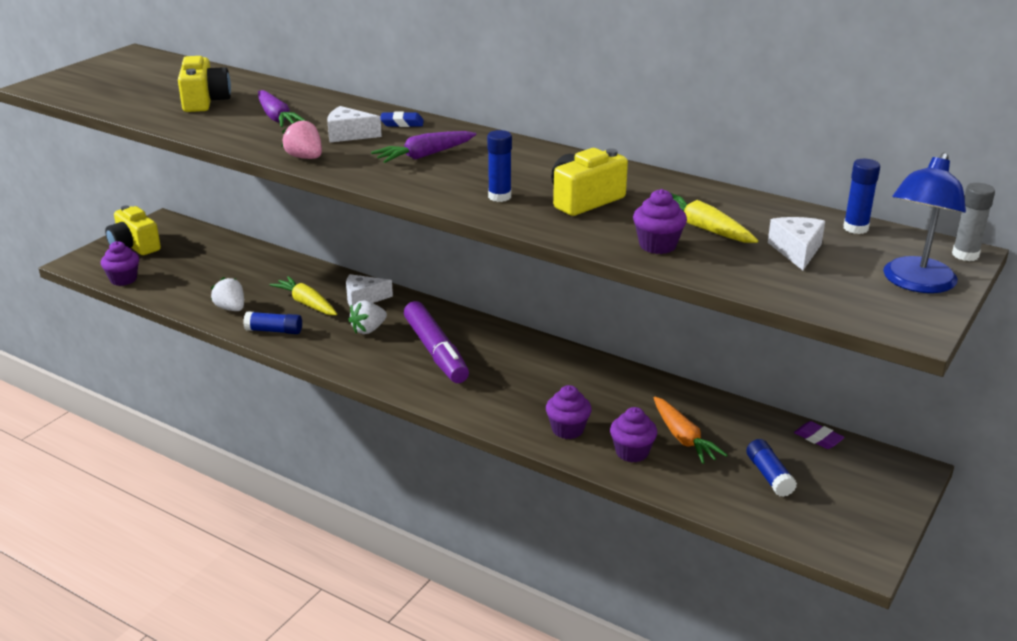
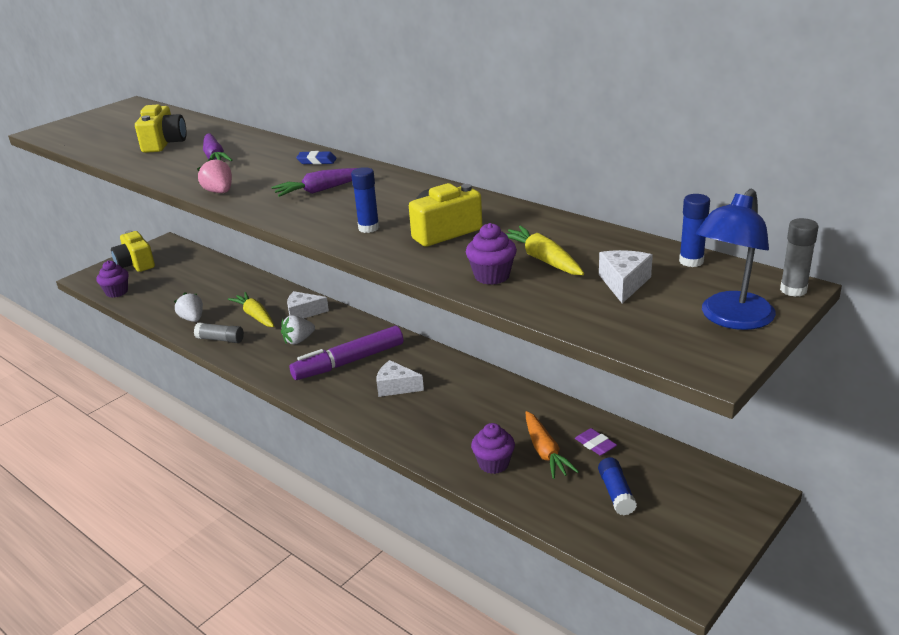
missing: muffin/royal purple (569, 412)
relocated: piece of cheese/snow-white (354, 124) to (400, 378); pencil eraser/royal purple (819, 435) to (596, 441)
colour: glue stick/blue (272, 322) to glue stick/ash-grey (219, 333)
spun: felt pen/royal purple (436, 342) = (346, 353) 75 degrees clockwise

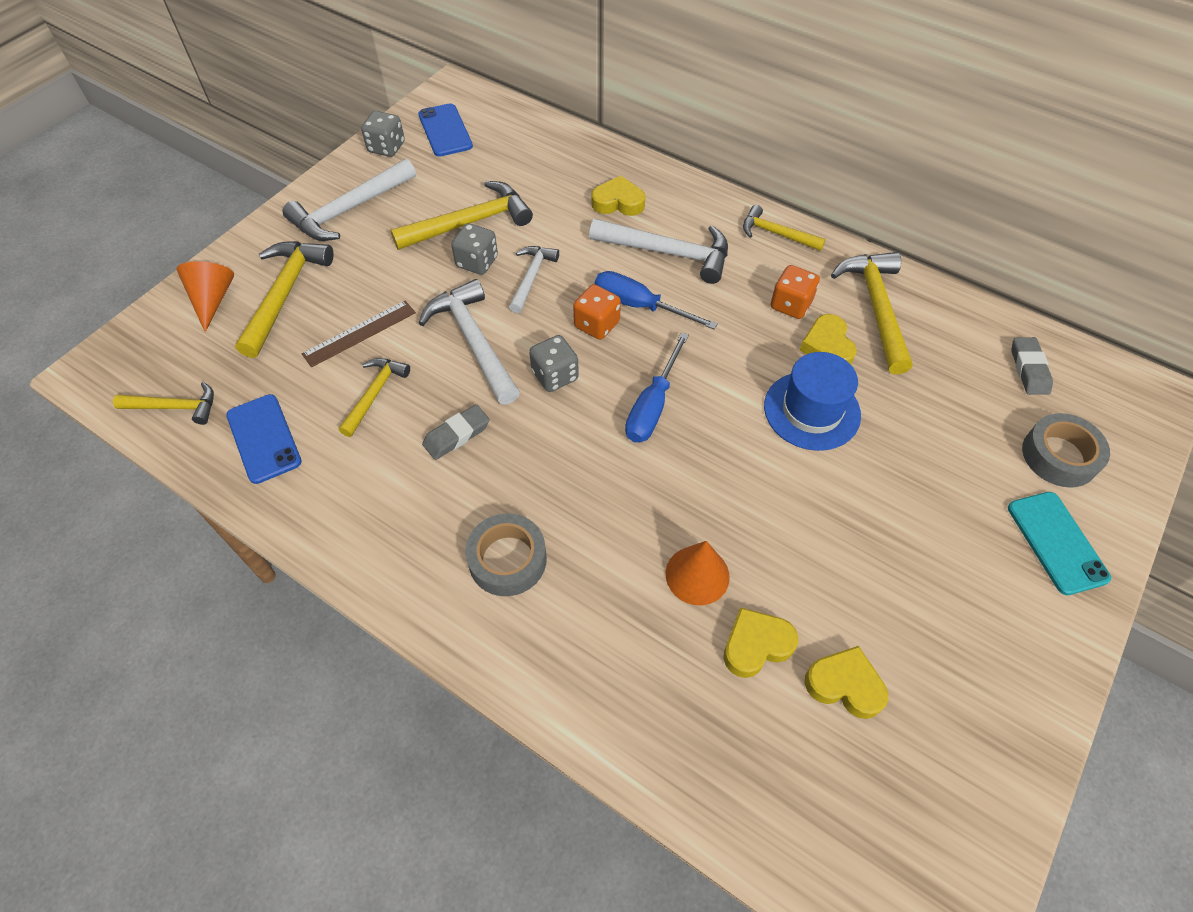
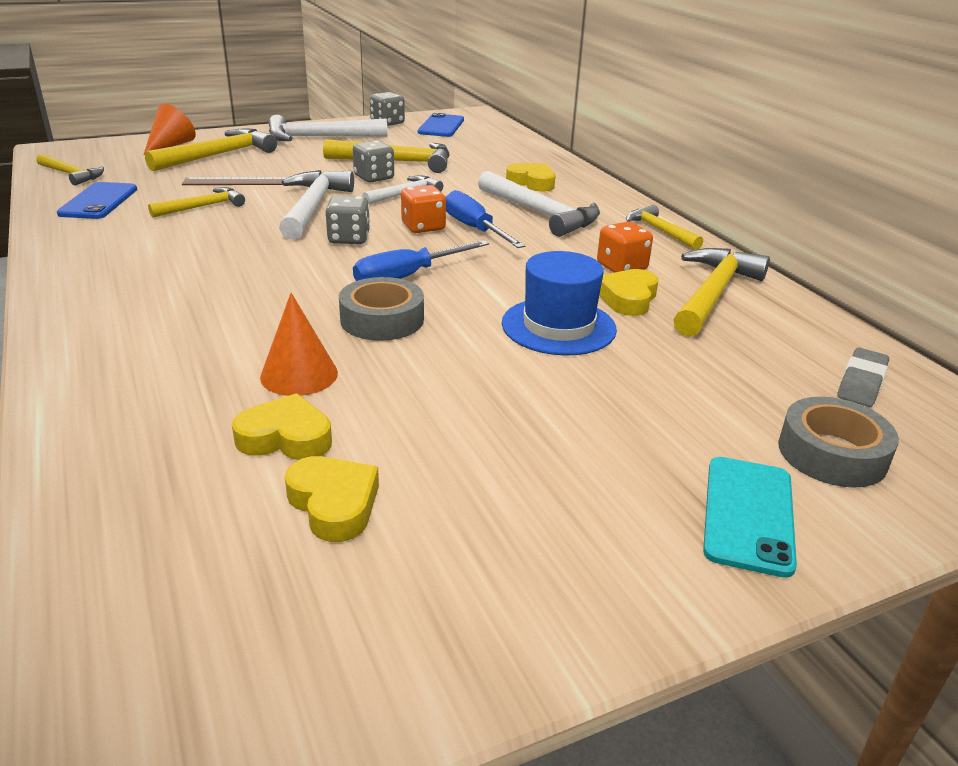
missing: pencil eraser/ash-grey (456, 432)
relocated: tape/ash-grey (506, 554) to (381, 309)

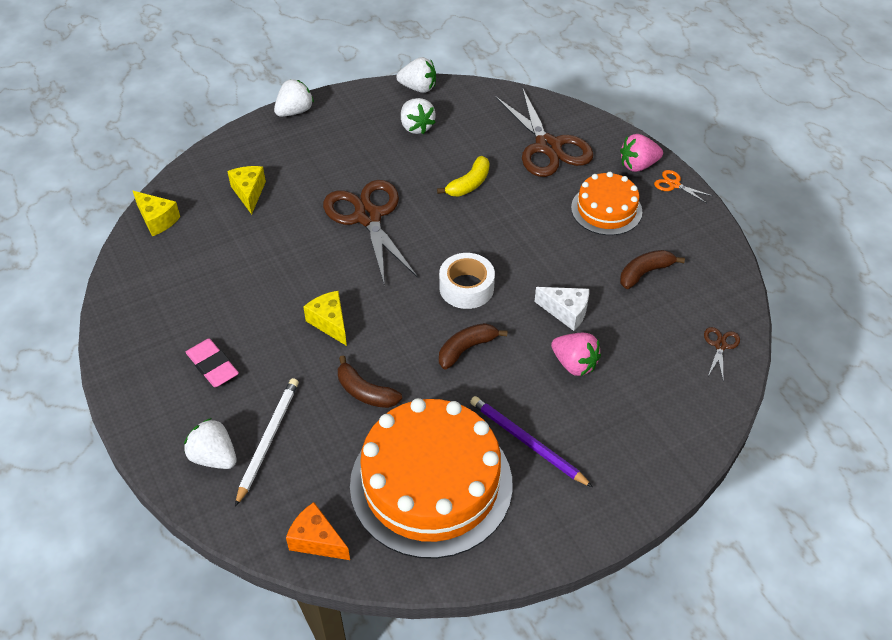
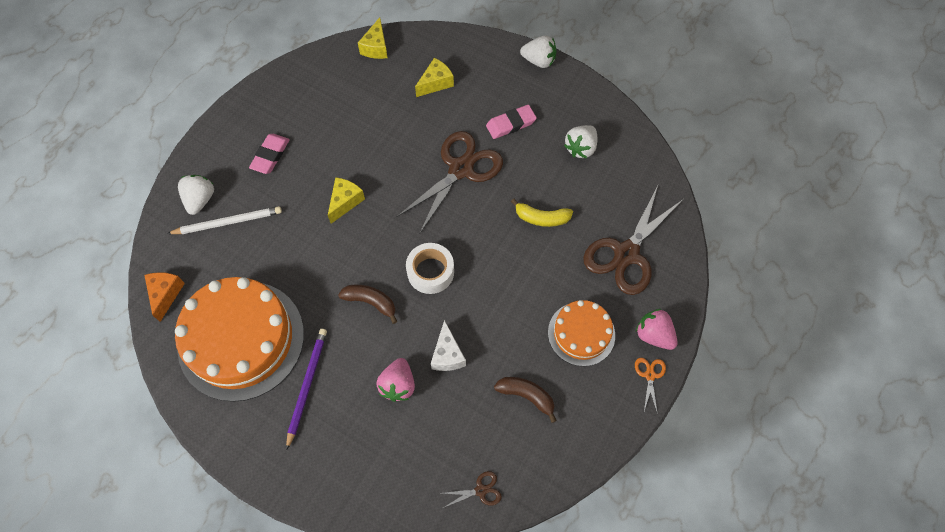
missing: banana/dark brown (370, 381); toy strawberry/snow-white (416, 75)
appeared: pencil eraser/pink (511, 122)

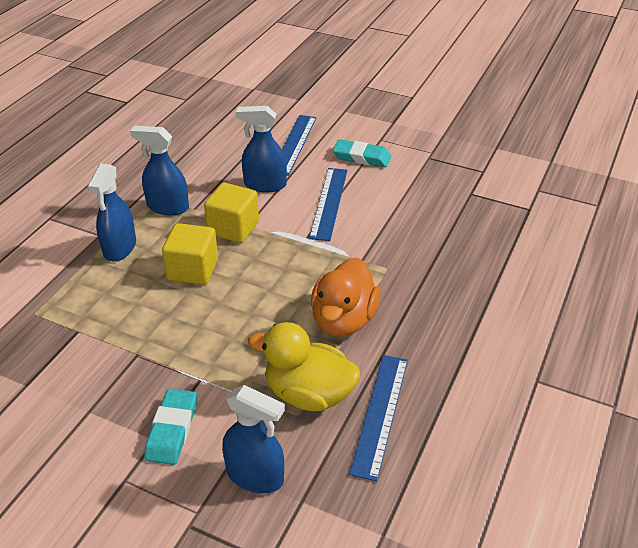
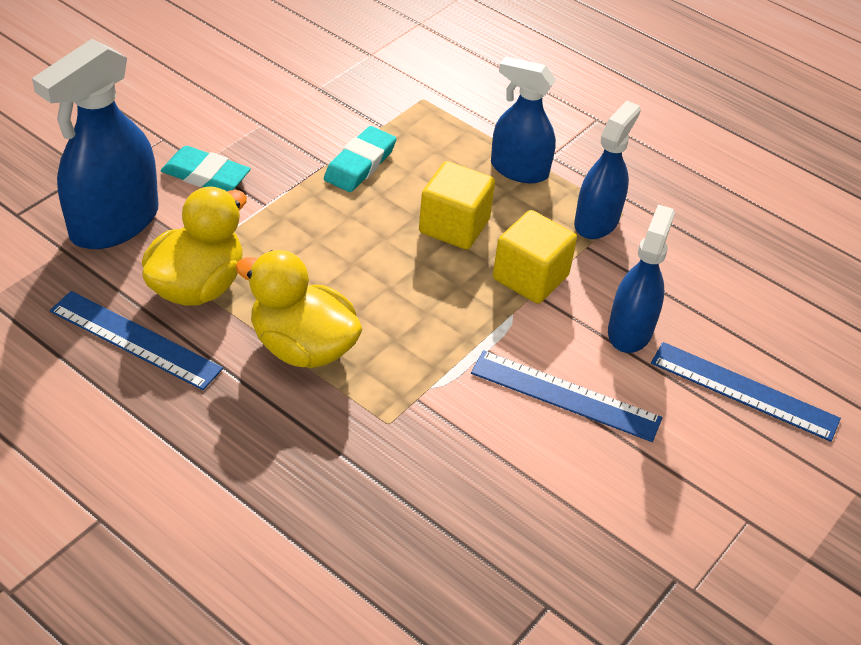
relocated: pencil eraser/aqua (362, 153) to (360, 159)
colour: toy duck/bright orange (345, 297) to toy duck/golden (299, 309)
size: sprayer/blue (253, 439) = (95, 144) x1.53

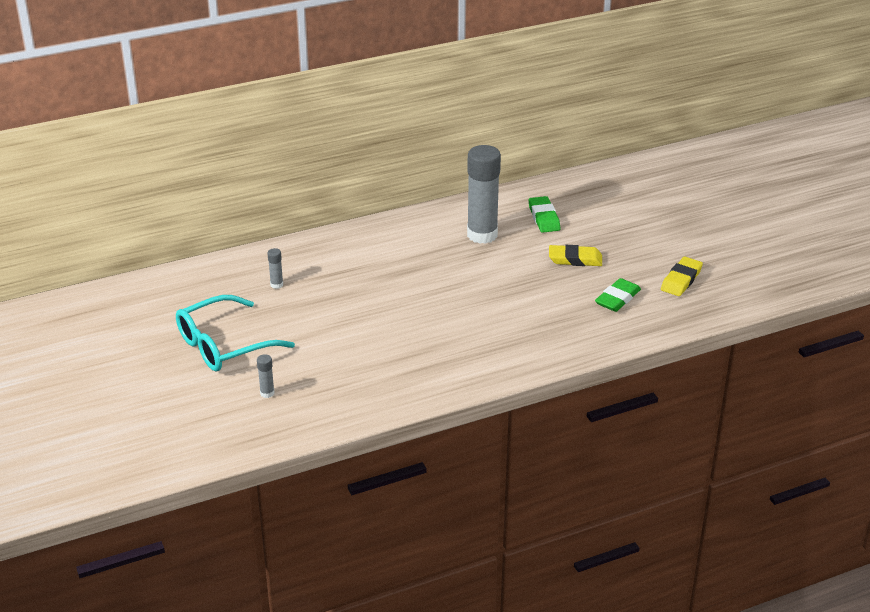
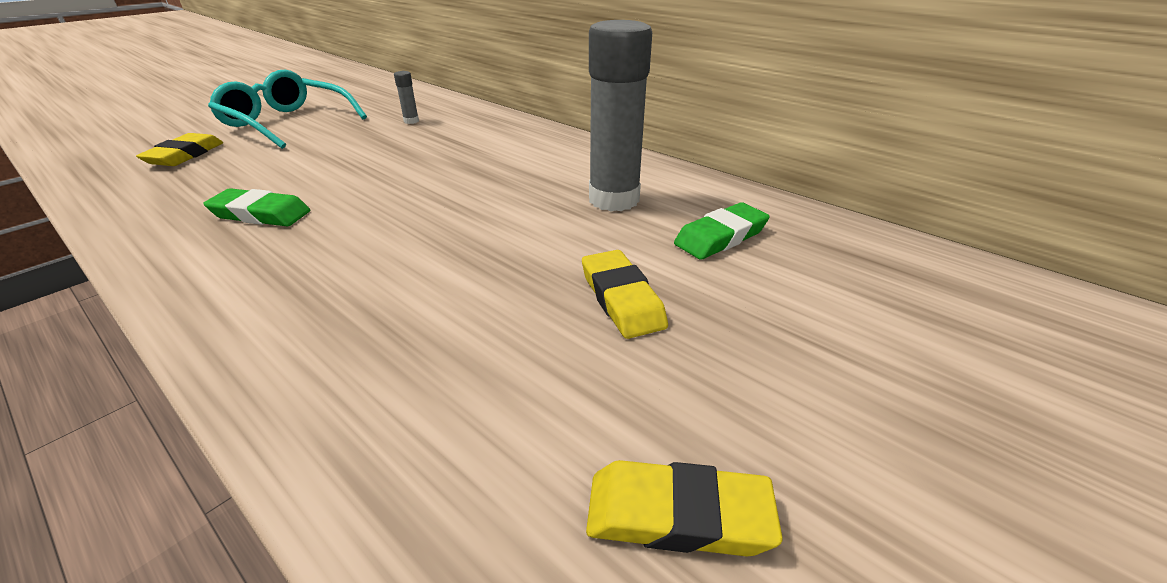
relocated: pencil eraser/green (618, 295) to (256, 207)
exchanged: glue stick/ash-grey (266, 376) to pencil eraser/golden (179, 149)

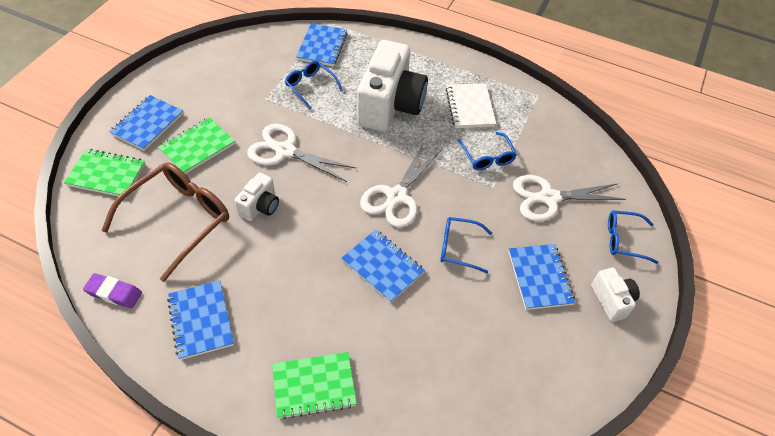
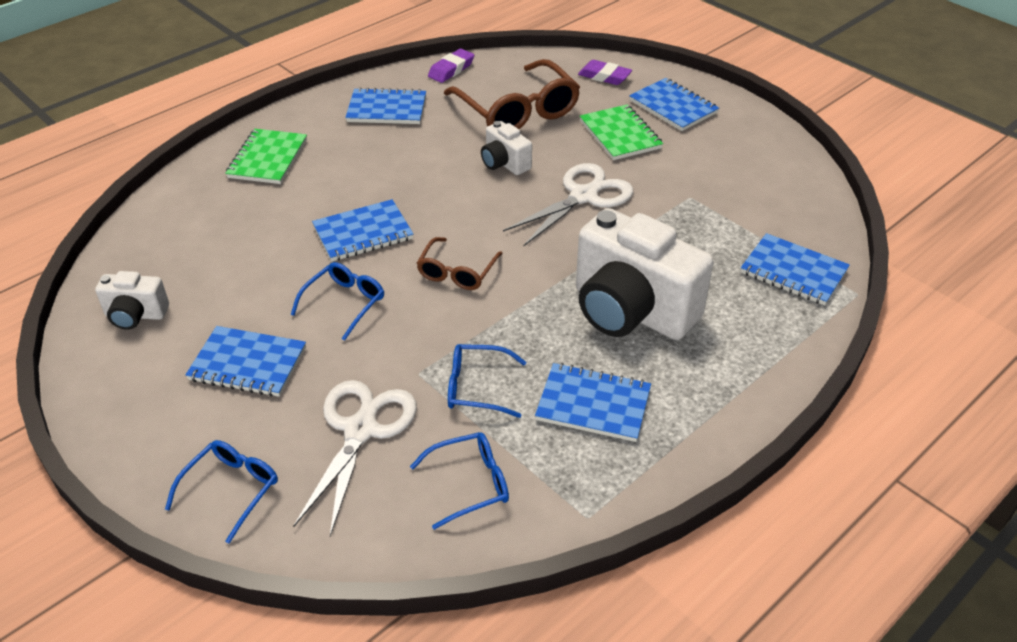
relocated: spectacles/blue (314, 85) to (459, 481); camera/snow-white (615, 295) to (132, 300)
exchanged: notepad/green (104, 172) to pencil eraser/royal purple (605, 72); shears/snow-white (401, 186) to spectacles/dark brown (460, 263)
colour: notepad/snow-white (471, 105) to notepad/blue (593, 402)

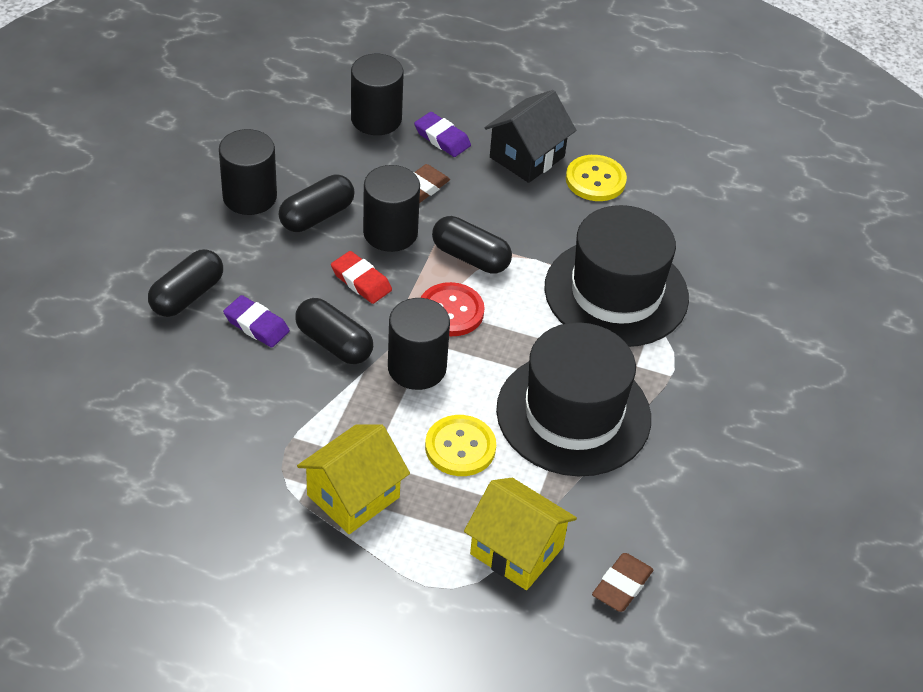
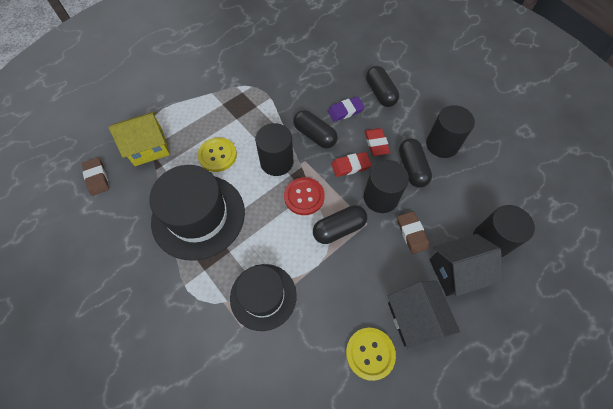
missing: cottage/golden (353, 479)
appeared: pencil eraser/crimson (377, 142)
exchanged: pencil eraser/royal purple (442, 134) to cottage/black (466, 265)
spun: capsule/black (334, 331) = (315, 129) 60 degrees clockwise
size: top hat/black (616, 276) = (263, 297) x0.65

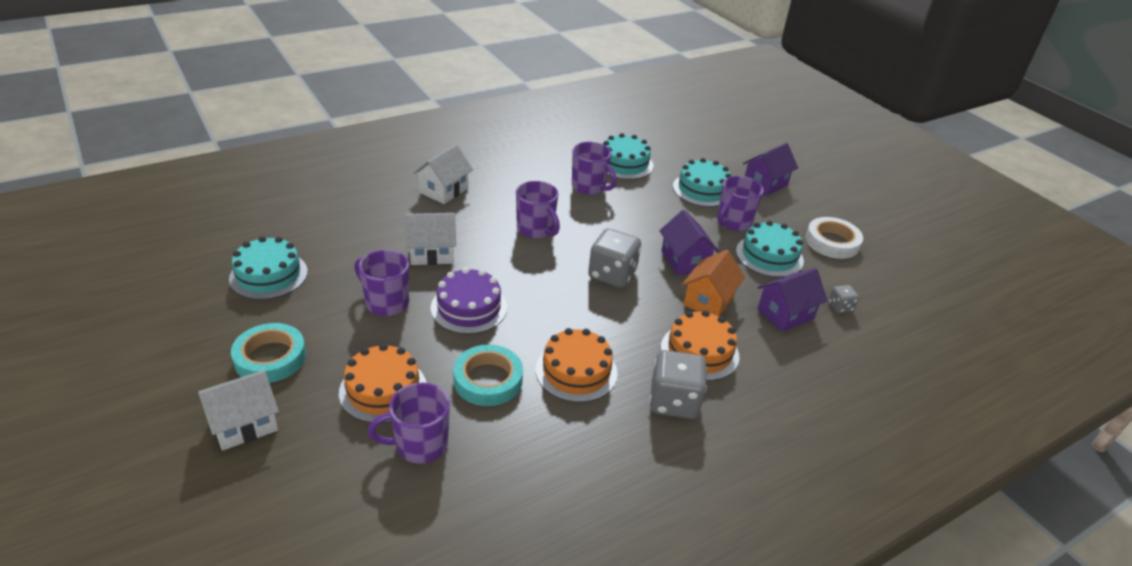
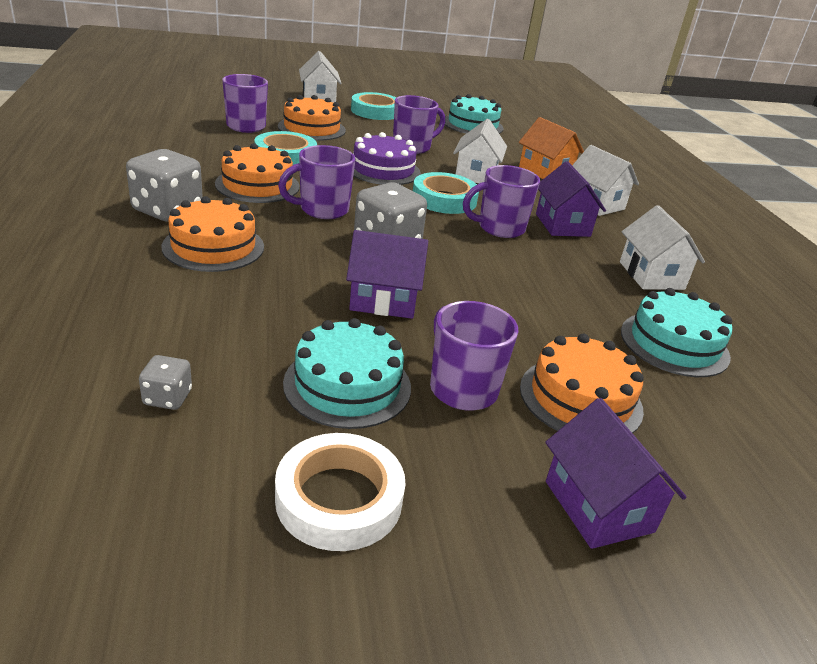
appeared: tape/aqua (446, 193); cottage/snow-white (662, 247)
relocated: mug/royal purple (594, 168) to (316, 182); cottage/bright orange (713, 283) to (551, 148); cottage/royal purple (792, 300) to (571, 199)
colour: layer cake/aqua (702, 182) to layer cake/bright orange (582, 383)

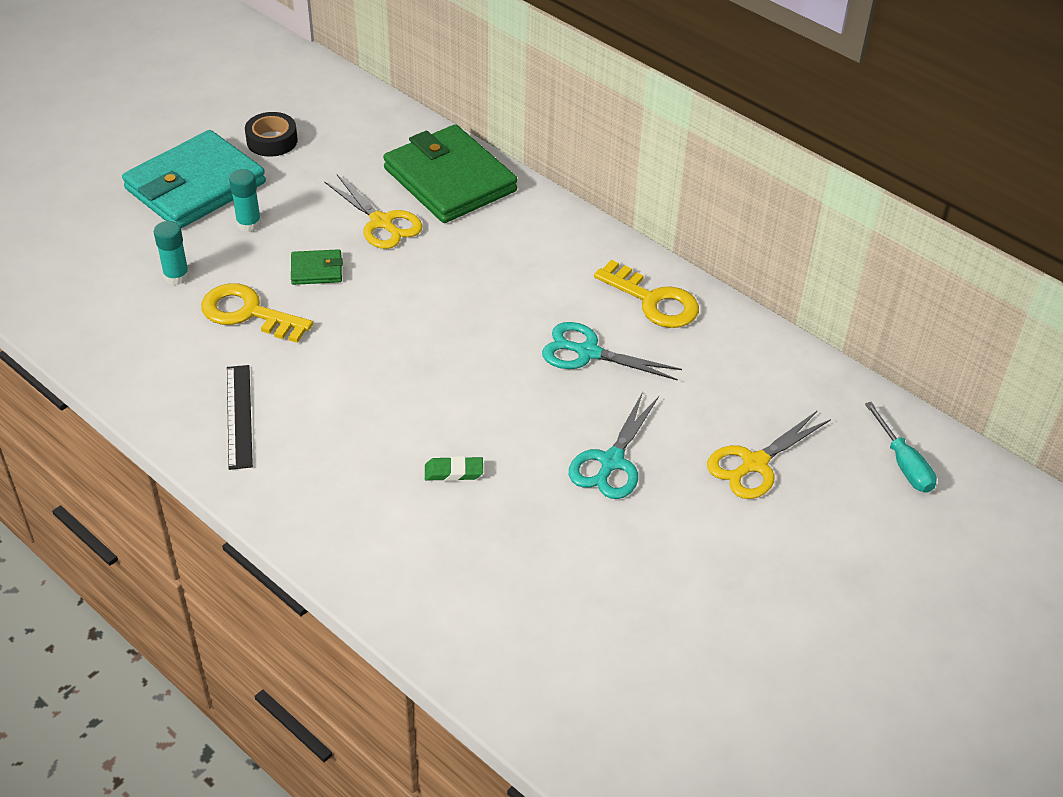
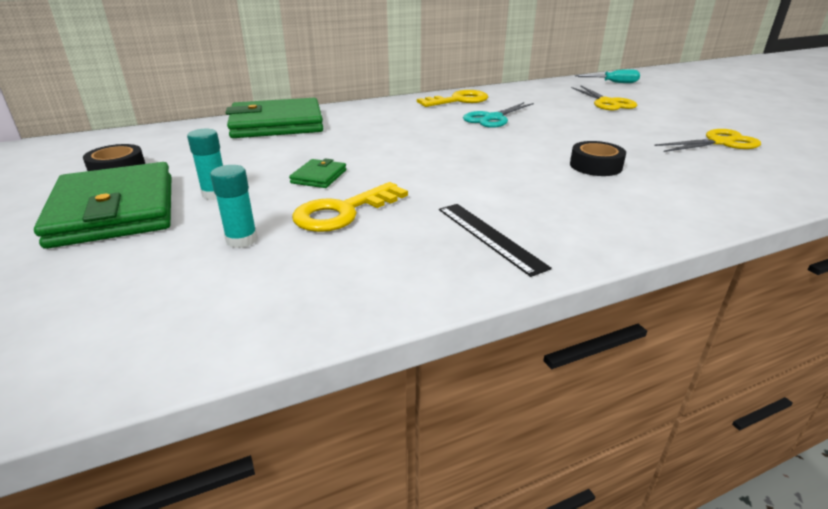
missing: shears/aqua (614, 445)
relocated: shears/golden (373, 212) to (707, 140)
exchanged: pencil eraser/green (454, 468) to tape/black (598, 158)
colour: card wallet/aqua (194, 179) to card wallet/green (102, 205)
spun: straightedge/black (240, 417) = (495, 240) 45 degrees clockwise

